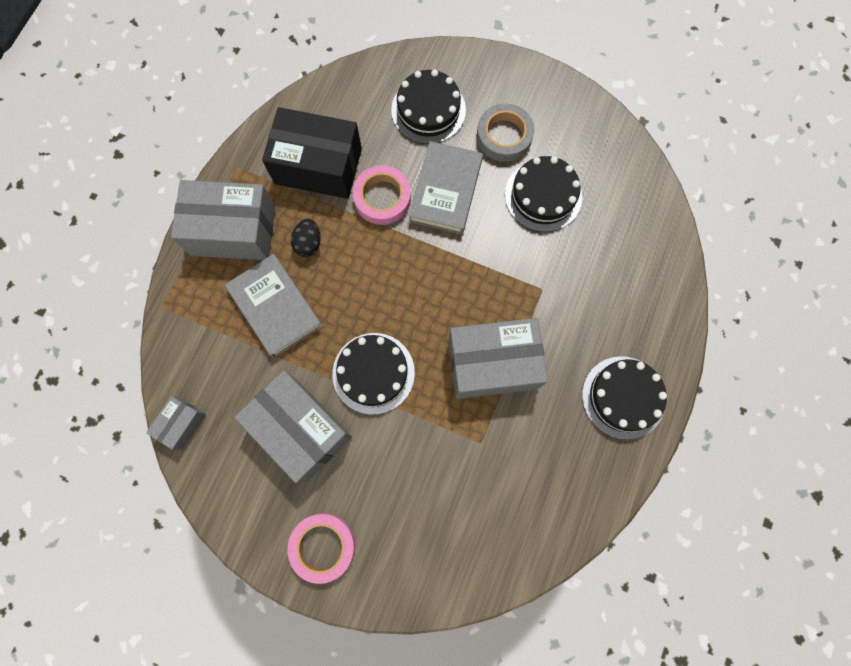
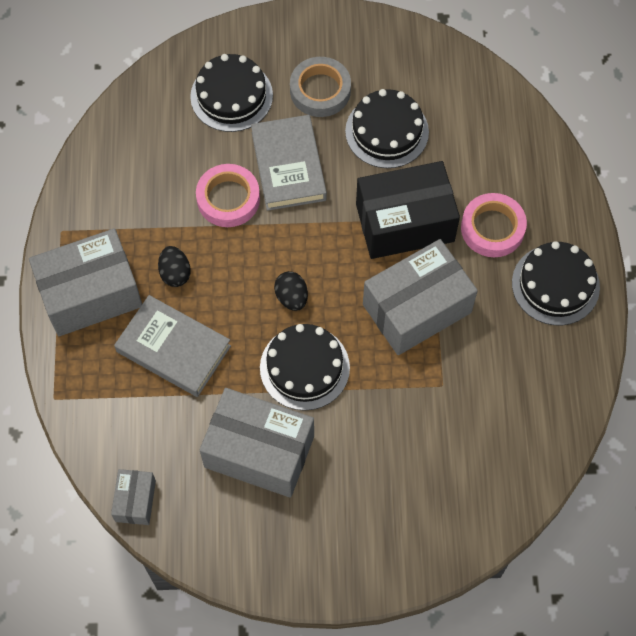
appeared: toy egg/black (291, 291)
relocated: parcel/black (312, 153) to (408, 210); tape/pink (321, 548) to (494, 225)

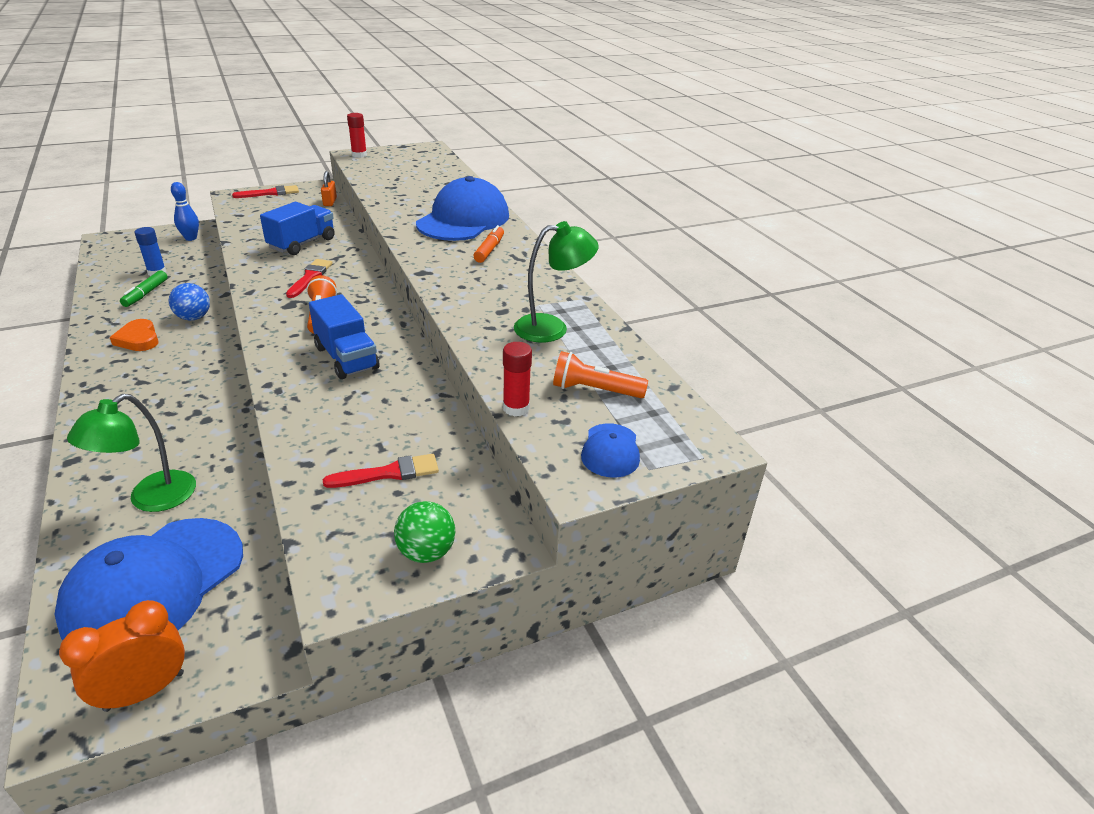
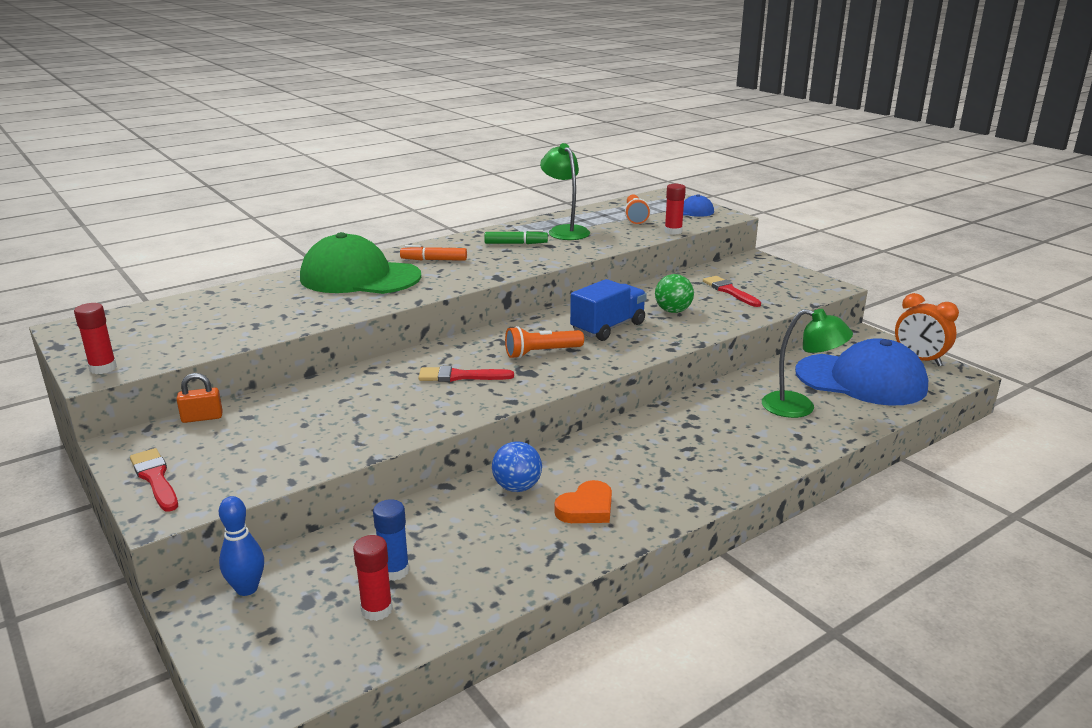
missing: toy truck/blue (297, 228)
appeared: glue stick/crimson (373, 578)
relocated: felt pen/green (144, 288) to (516, 237); ball/green (424, 532) to (674, 293)
colour: peaked cap/blue (462, 208) to peaked cap/green (360, 263)

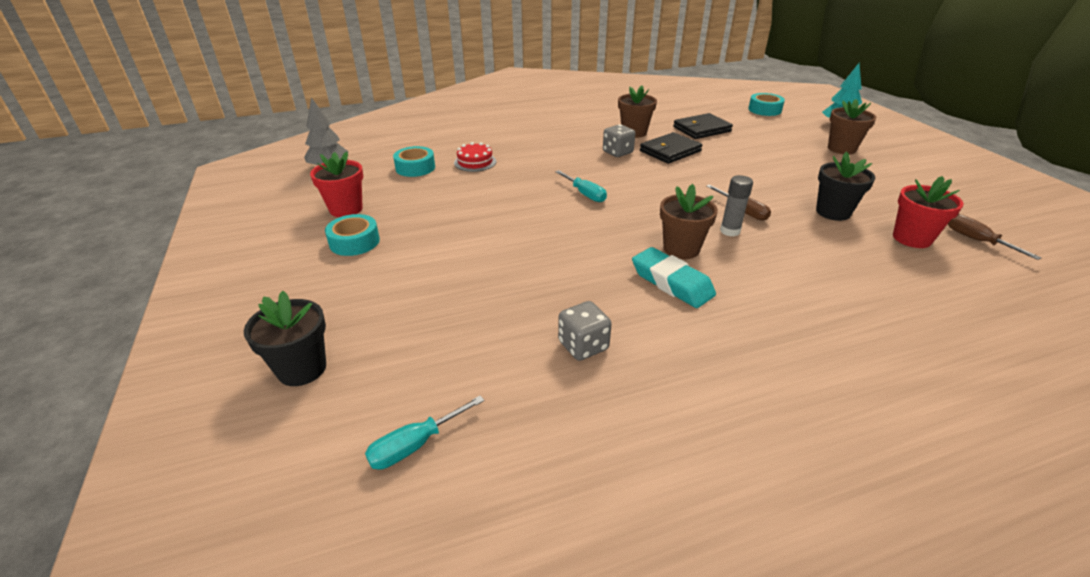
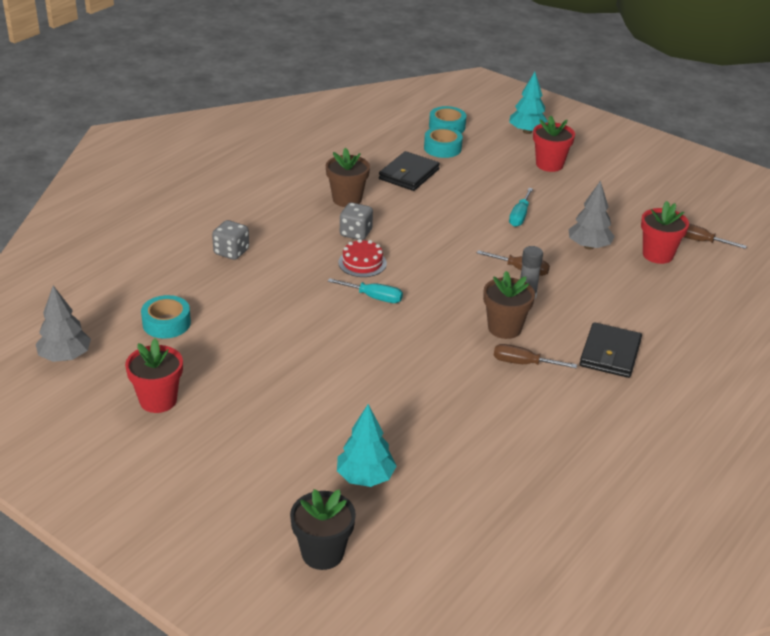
appeared: fir tree/aqua (366, 445)
relocated: tape/aqua (352, 235) to (443, 142); flat screwdriver/aqua (424, 433) to (521, 207); layer cake/crimson (475, 157) to (362, 258); game die/ash-grey (585, 331) to (230, 240); card wallet/black (671, 148) to (611, 350)
exchanged: pencil eraser/aqua (674, 277) to flat screwdriver/dark brown (535, 356); flower pot/black (845, 186) to fir tree/ash-grey (592, 215)
colour: flower pot/dark brown (852, 126) to flower pot/crimson (554, 143)

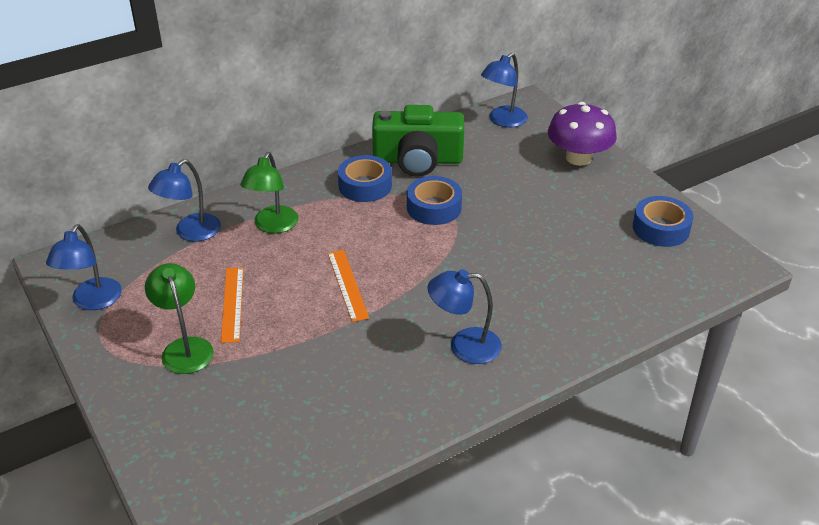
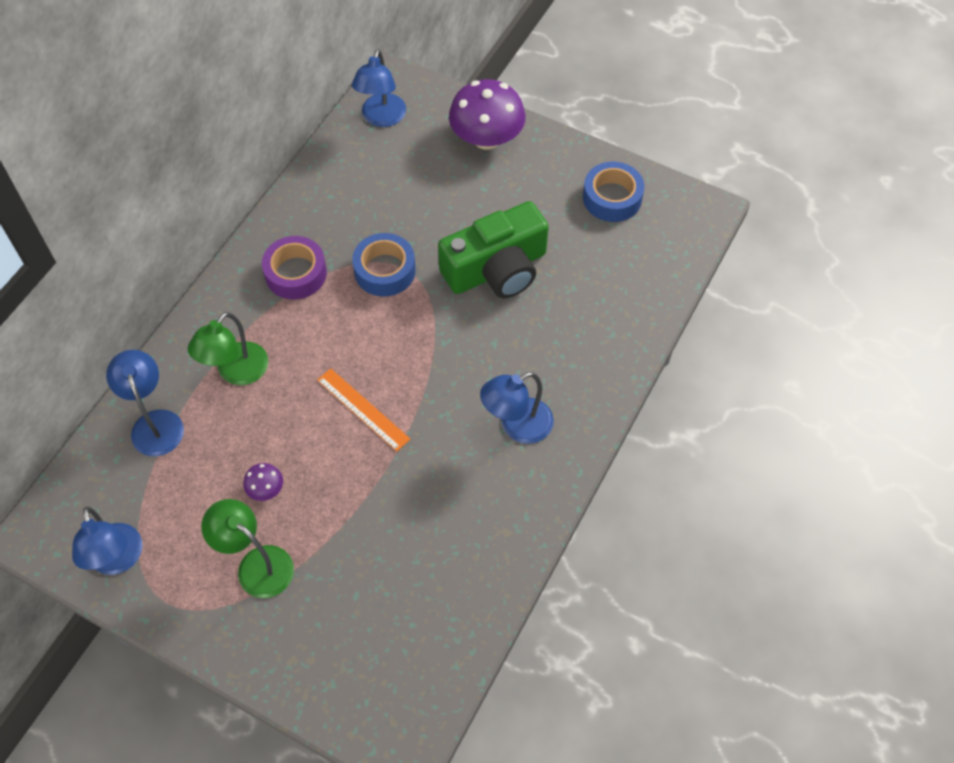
relocated: camera/green (418, 141) to (493, 249)
exchanged: straightedge/bright orange (232, 305) to toadstool/royal purple (263, 482)
colour: tape/blue (365, 178) to tape/royal purple (294, 268)
spun: reading lamp/blue (184, 200) = (145, 403) 150 degrees clockwise; reading lamp/green (269, 192) = (228, 348) 45 degrees clockwise

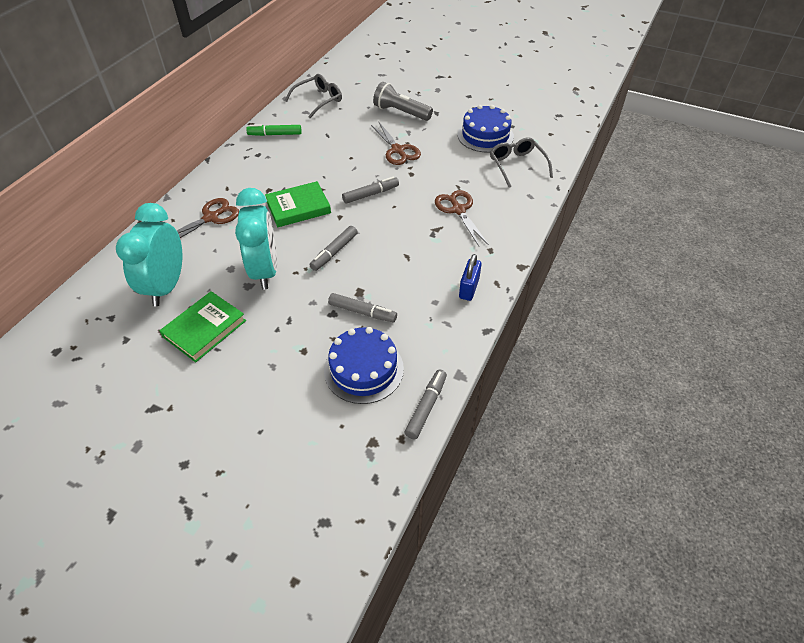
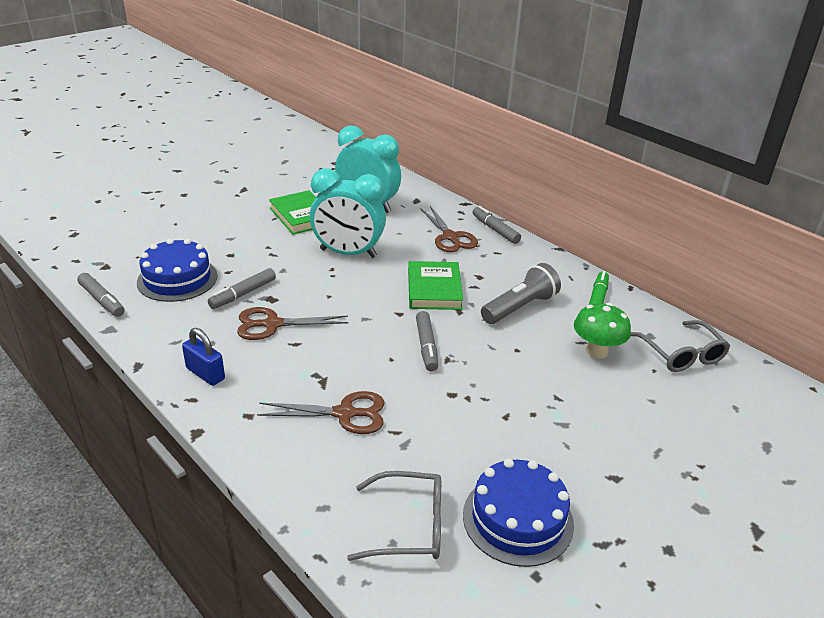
appeared: toadstool/green (602, 331)
relocated: felt pen/ash-grey (334, 248) to (497, 225); shears/dark brown (396, 143) to (293, 323); flashlight/ash-grey (403, 101) to (521, 293)

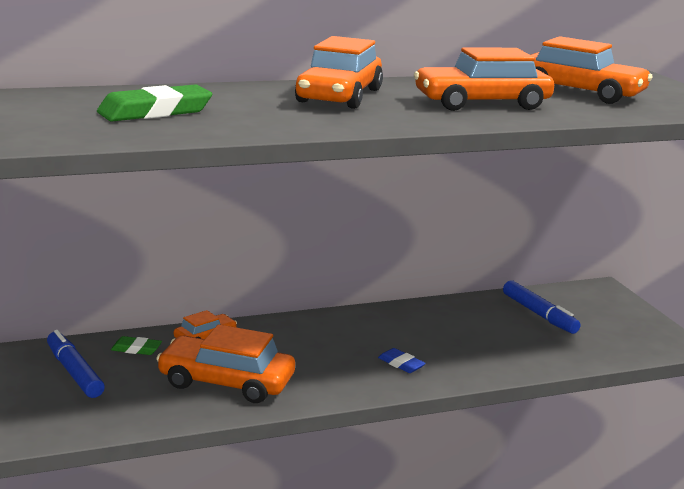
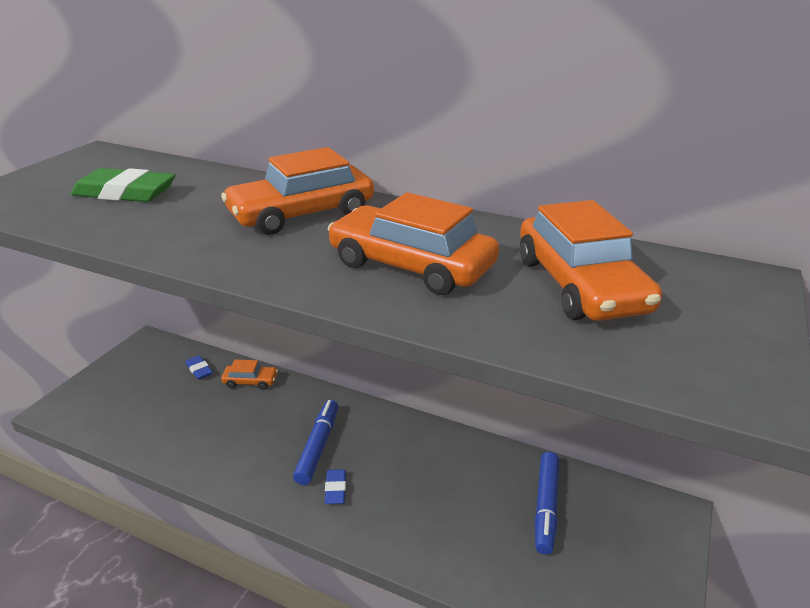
missing: automobile/bright orange (225, 363)
relocated: felt pen/blue (76, 364) to (315, 442)
colour: pencil eraser/green (136, 345) to pencil eraser/blue (199, 367)

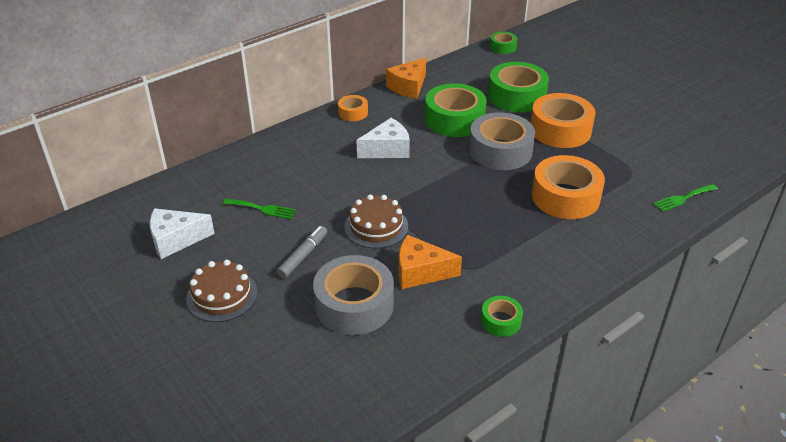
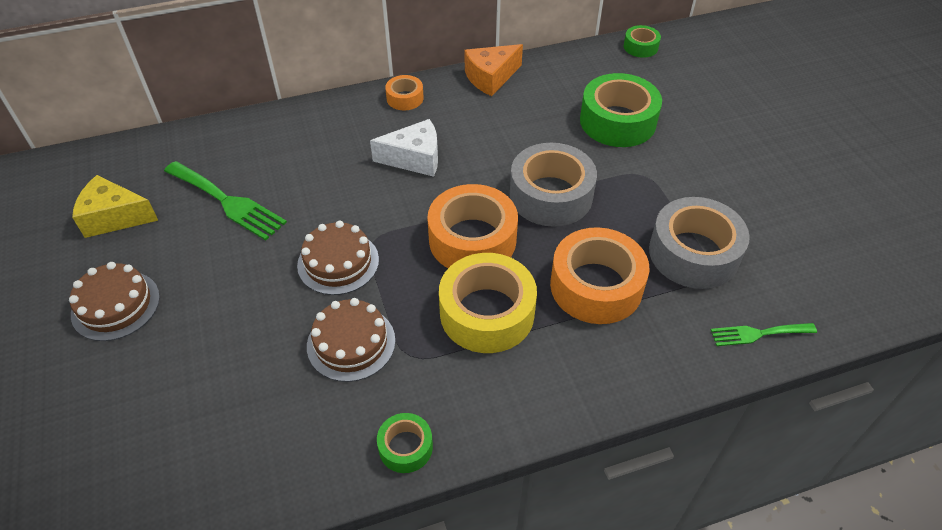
missing: felt pen/ash-grey (301, 252); tape/green (456, 110)
appeared: tape/golden (488, 303)
relocated: tape/ash-grey (353, 295) to (699, 243); tape/bright orange (563, 120) to (472, 226)
exchanged: piece of cheese/bright orange (430, 262) to layer cake/dark brown (351, 340)
colour: piece of cheese/snow-white (182, 233) to piece of cheese/golden (115, 206)
size: dinner fork/green (259, 208) = (225, 201) x1.68

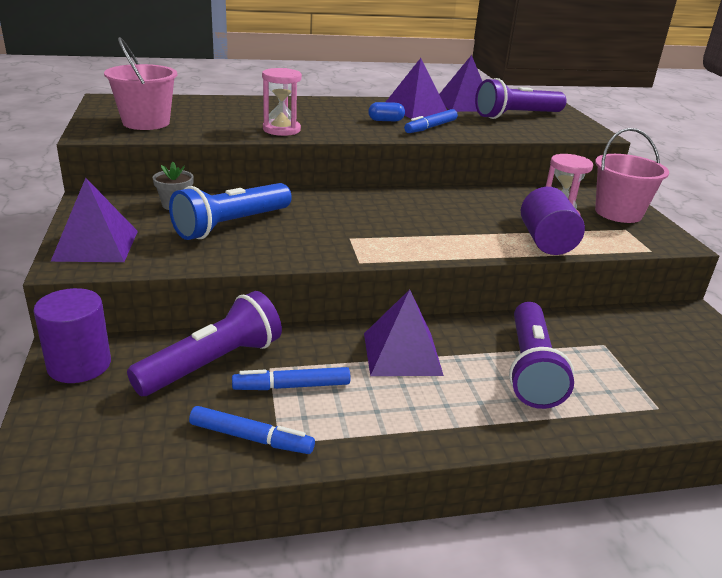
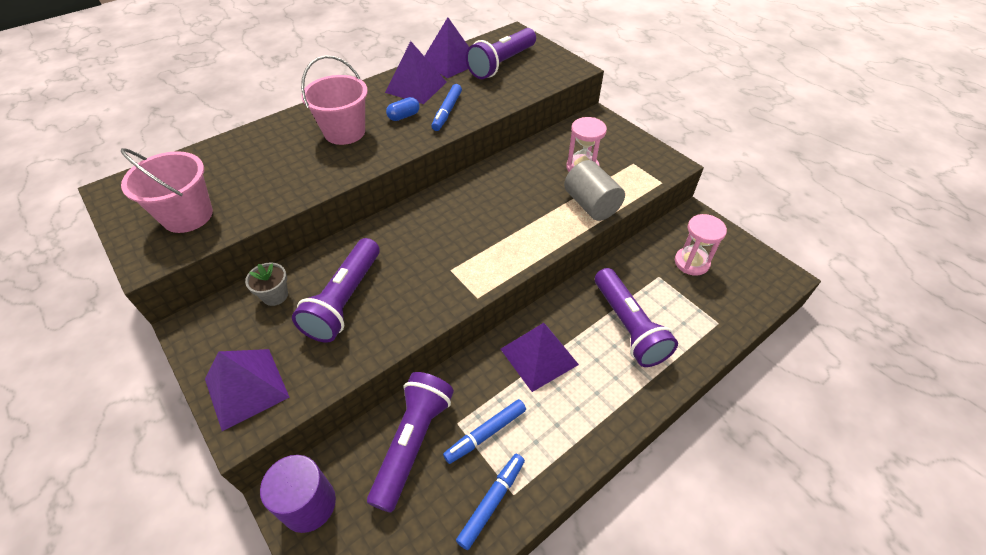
relocated: sand timer/pink (282, 102) to (701, 245); sand bucket/pink (632, 175) to (334, 100)
colour: flashlight/blue (230, 211) to flashlight/royal purple (336, 290); solid cylinder/royal purple (553, 221) to solid cylinder/ash-grey (594, 190)
spun: felt pen/blue (252, 430) = (490, 502) 45 degrees counterclockwise

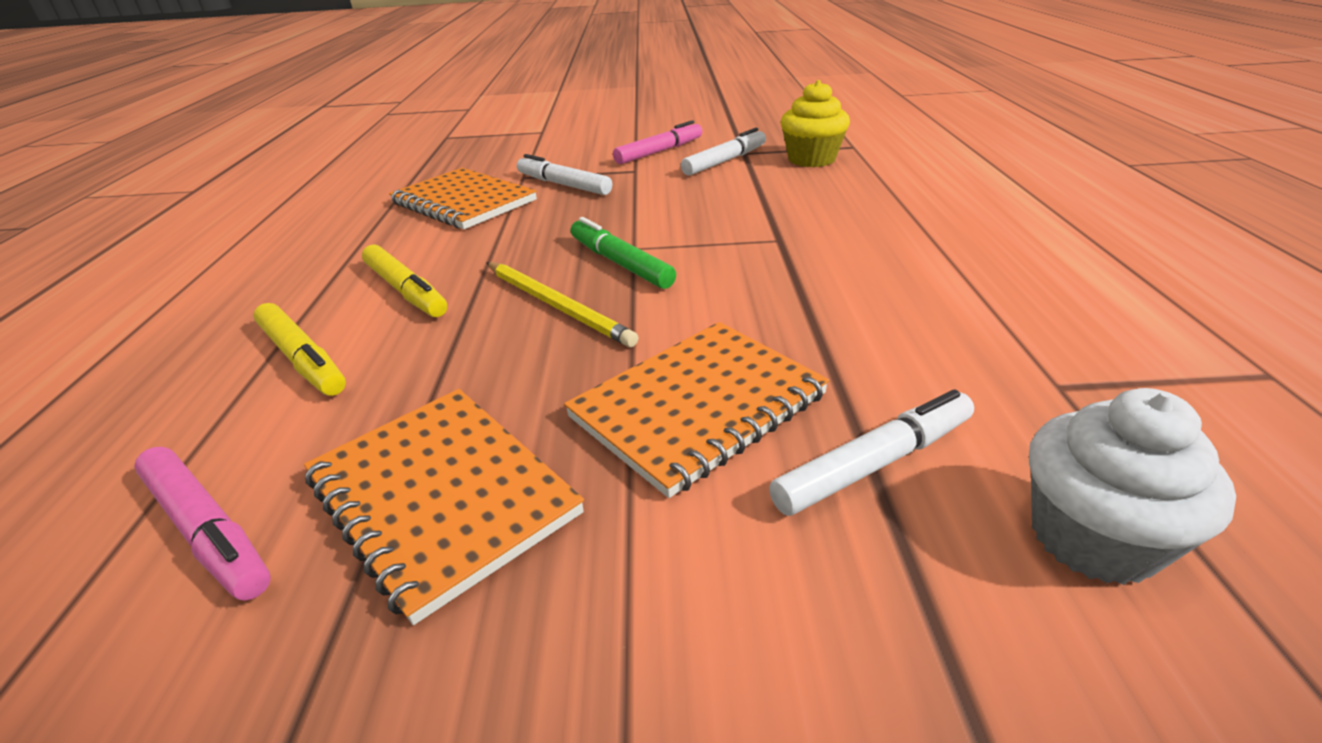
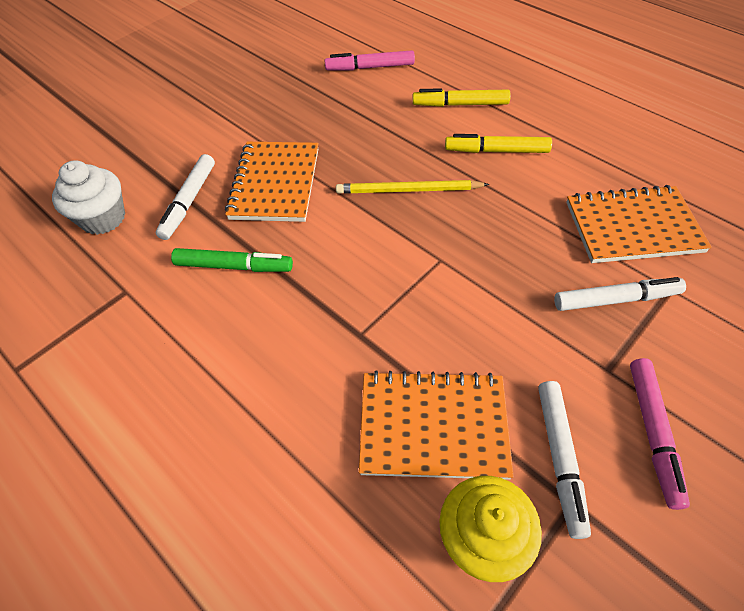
relocated: notepad/bright orange (444, 507) to (436, 425); felt pen/green (623, 253) to (232, 260)

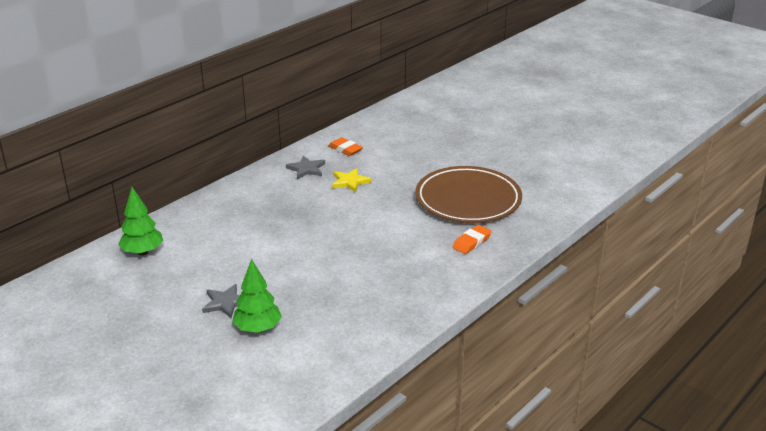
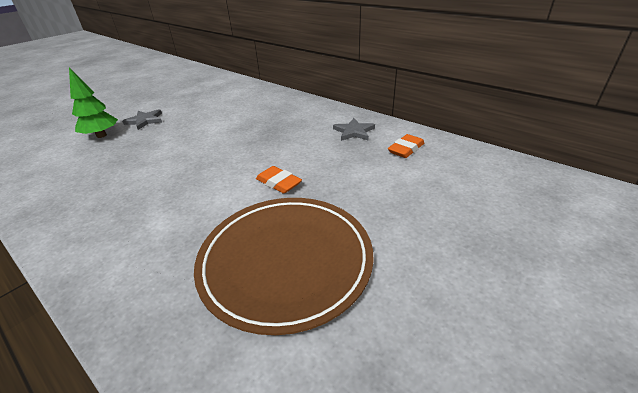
missing: fir tree/green (140, 221); five-pointed star/golden (352, 180)
relocated: pencil eraser/bright orange (471, 239) to (279, 180)

